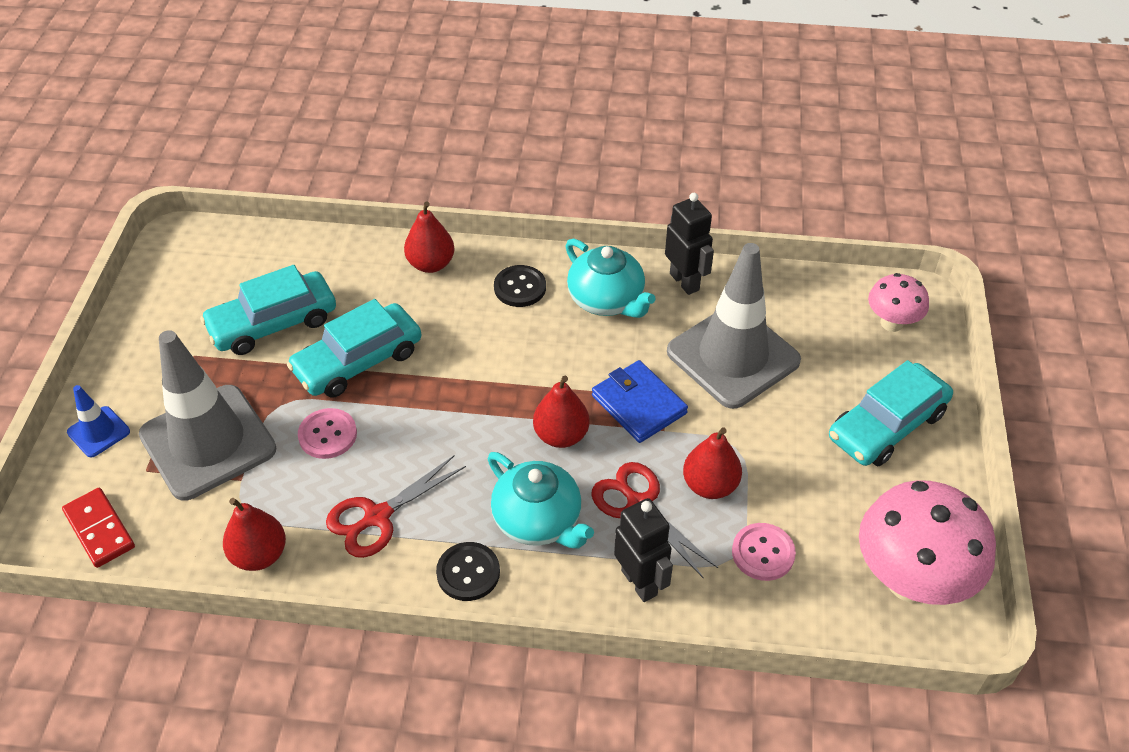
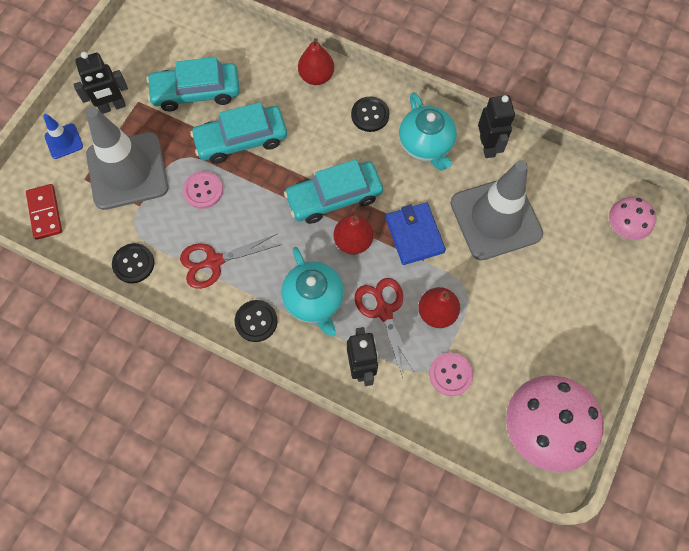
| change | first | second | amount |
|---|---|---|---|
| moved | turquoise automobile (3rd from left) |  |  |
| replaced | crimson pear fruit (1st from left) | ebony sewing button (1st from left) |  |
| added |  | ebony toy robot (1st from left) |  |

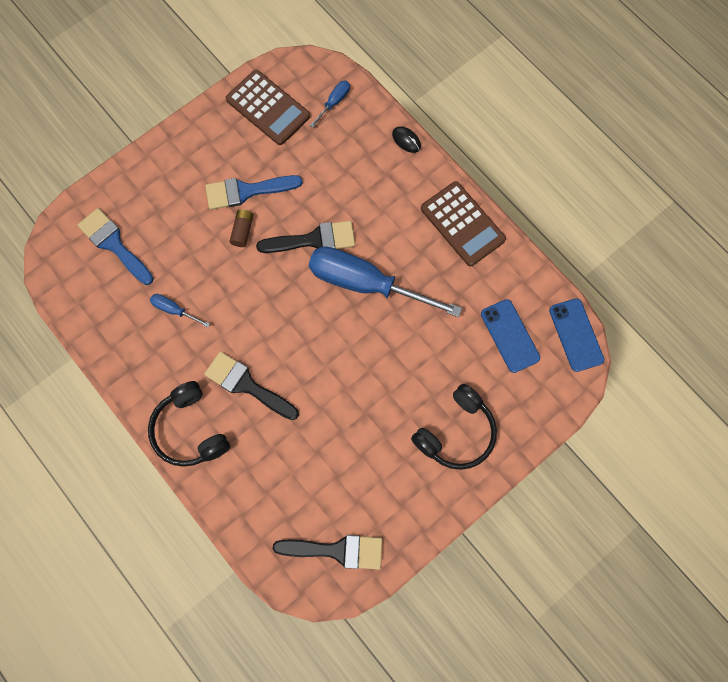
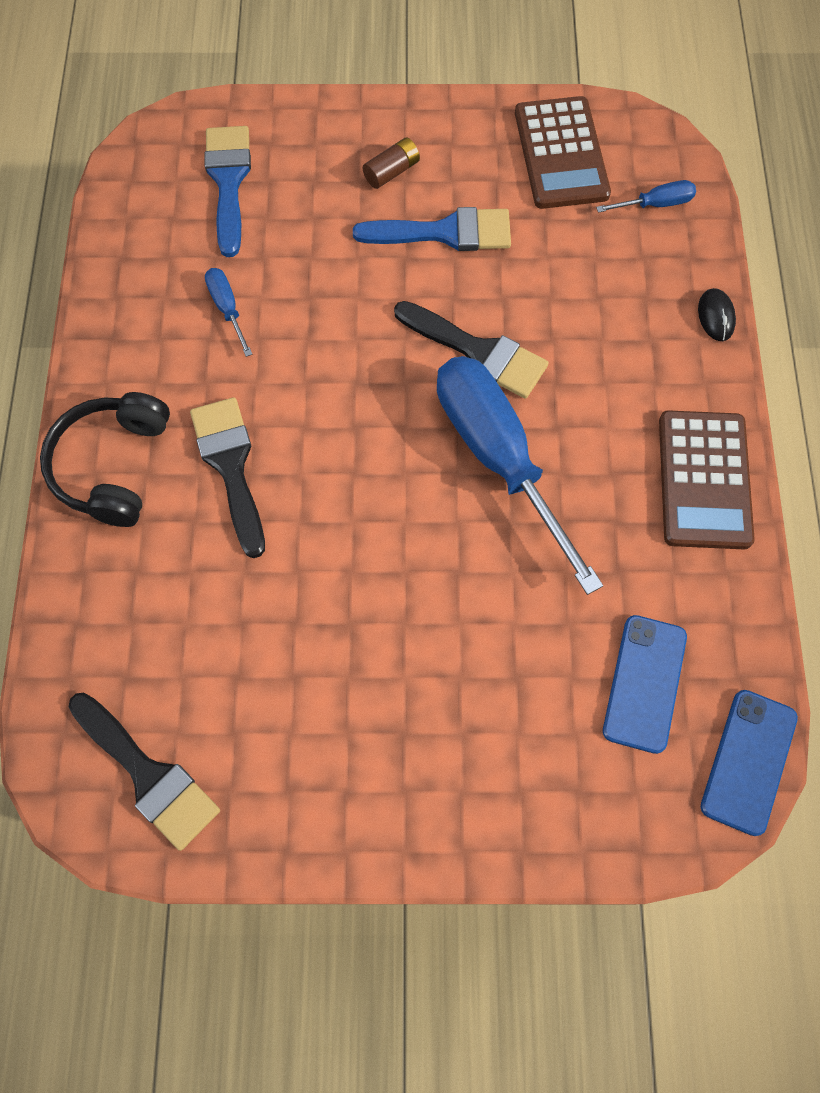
| change | first | second | amount |
|---|---|---|---|
| turned | cobalt paint brush (2nd from left) |  | 150 degrees clockwise |
| moved | russet AA battery |  |  |
| removed | ebony headset (2nd from left) |  |  |

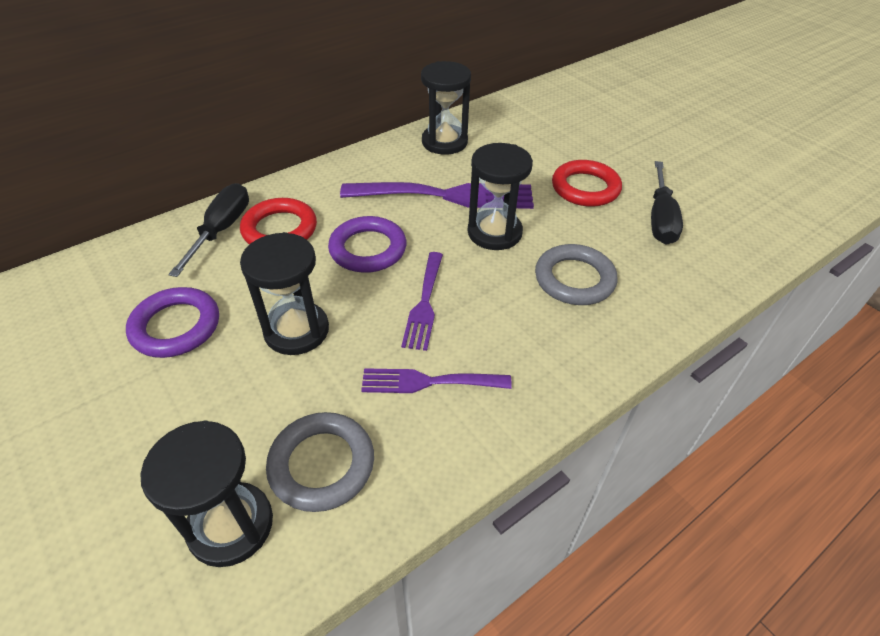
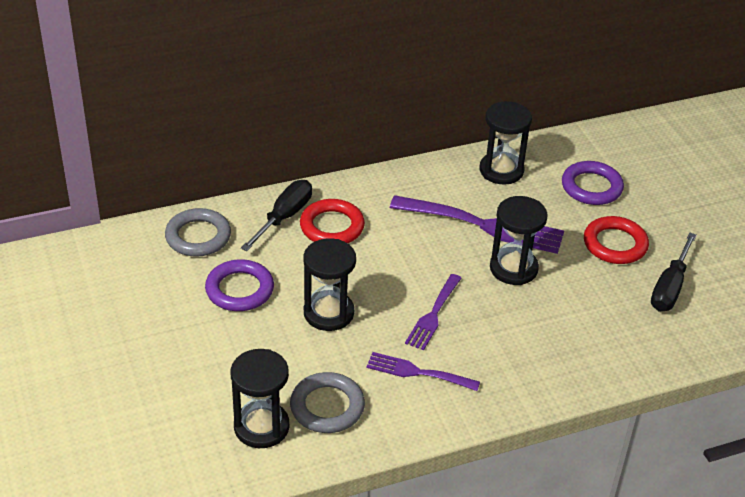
| change | first | second | amount |
|---|---|---|---|
| moved | violet hoop (2nd from left) |  |  |
| moved | grey hoop (2nd from left in the first image) | grey hoop (1st from left) |  |

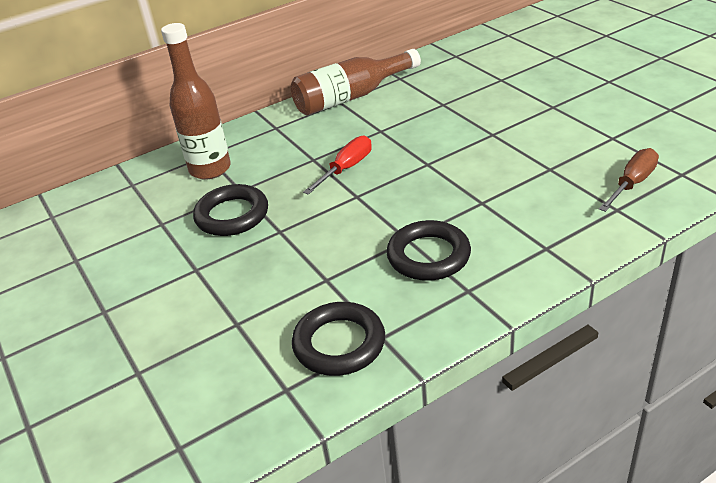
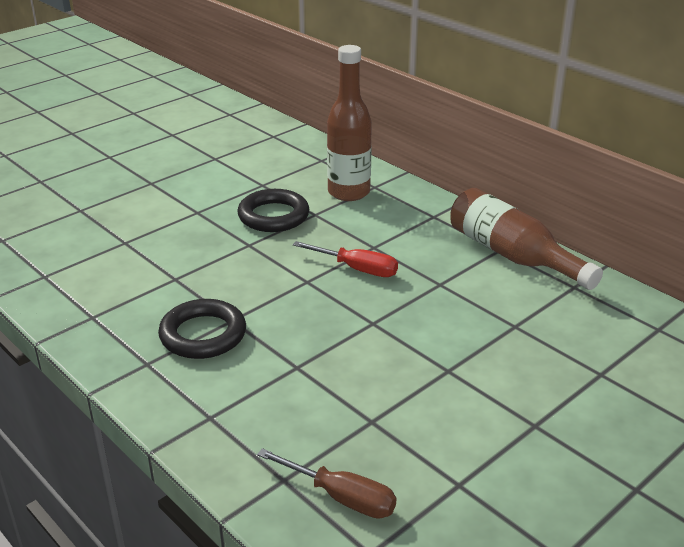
| change | first | second | amount |
|---|---|---|---|
| removed | ebony hoop (2nd from left) |  |  |

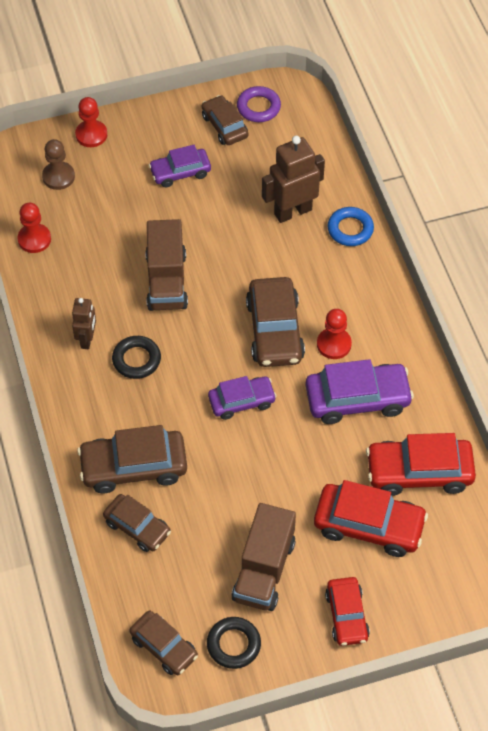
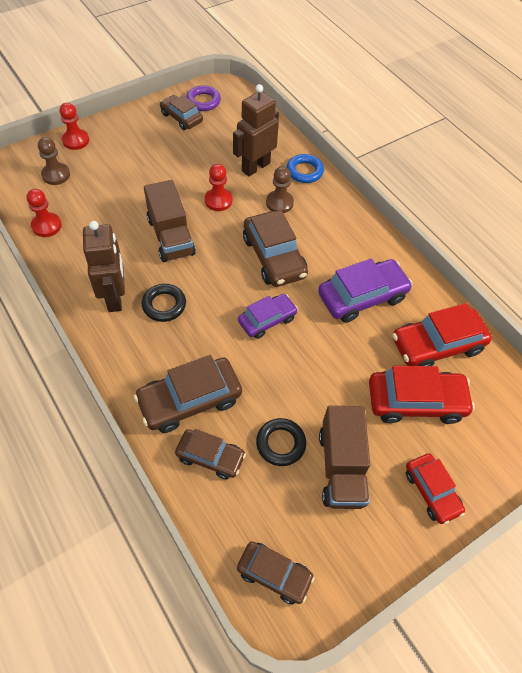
| change | first | second | amount |
|---|---|---|---|
| removed | violet automobile (1st from left) |  |  |
| resized | russet toy robot (1st from left) |  | x1.69 |
| moved | crimson pawn (3rd from left) |  |  |
| moved | ebony hoop (2nd from left) |  |  |
| added |  | russet pawn (2nd from left) |  |

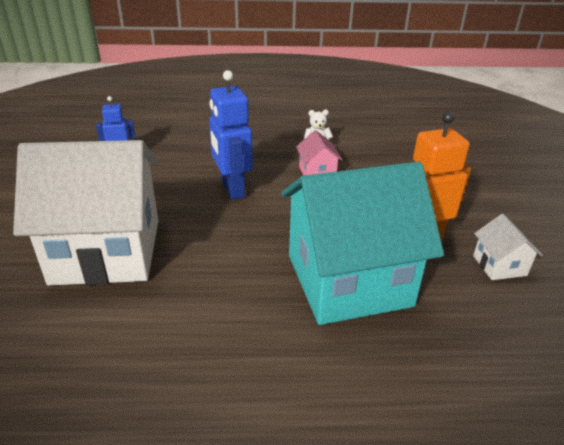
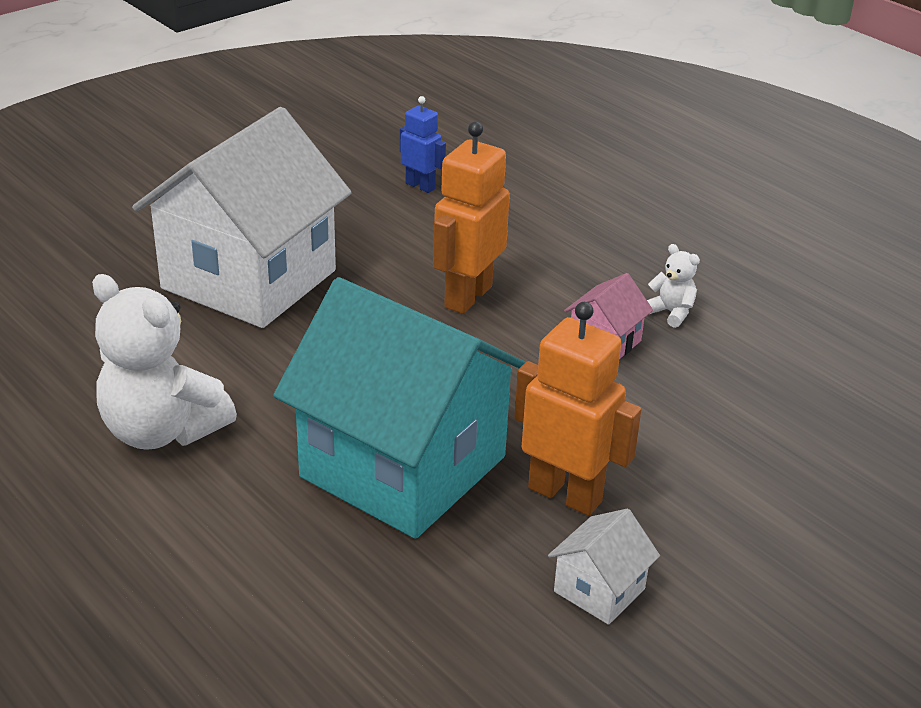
| change | first | second | amount |
|---|---|---|---|
| recoloured | cobalt toy robot (2nd from left) | orange-coloured toy robot (1st from left) |  |
| turned | snow-white house (1st from left) |  | 75 degrees clockwise |
| added |  | snow-white stuffed bear (1st from left) |  |

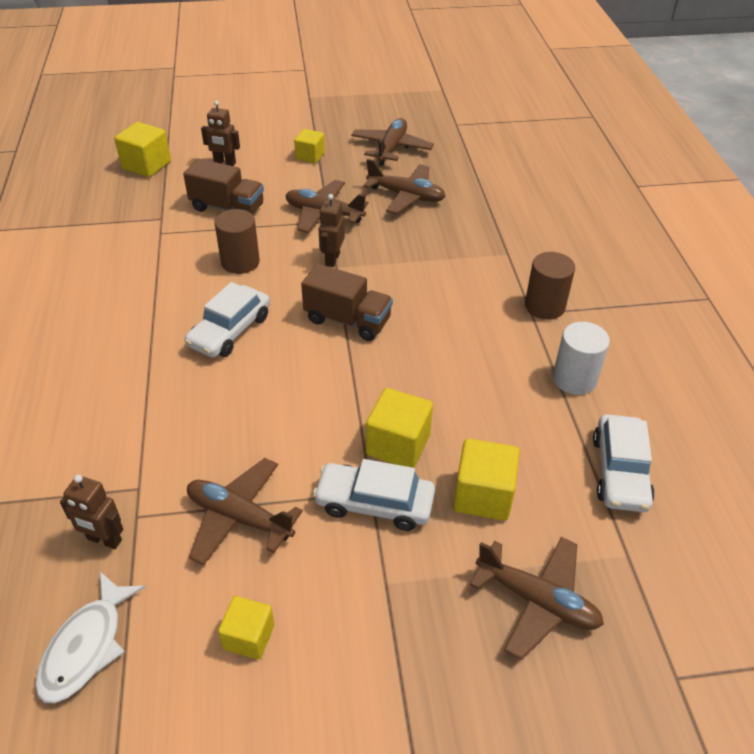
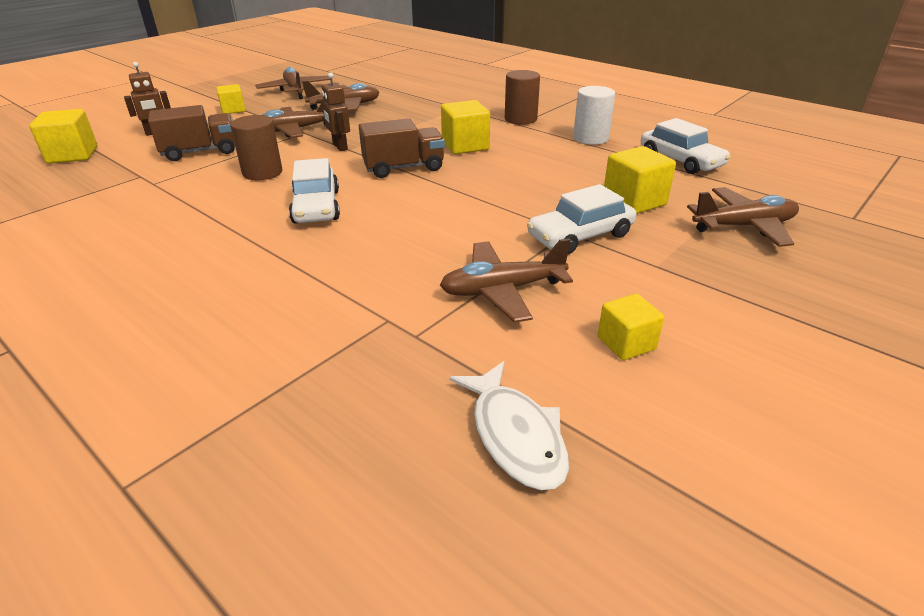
| change | first | second | amount |
|---|---|---|---|
| moved | yellow block (4th from left in the first image) | yellow block (3rd from left) |  |
| removed | russet toy robot (1st from left) |  |  |

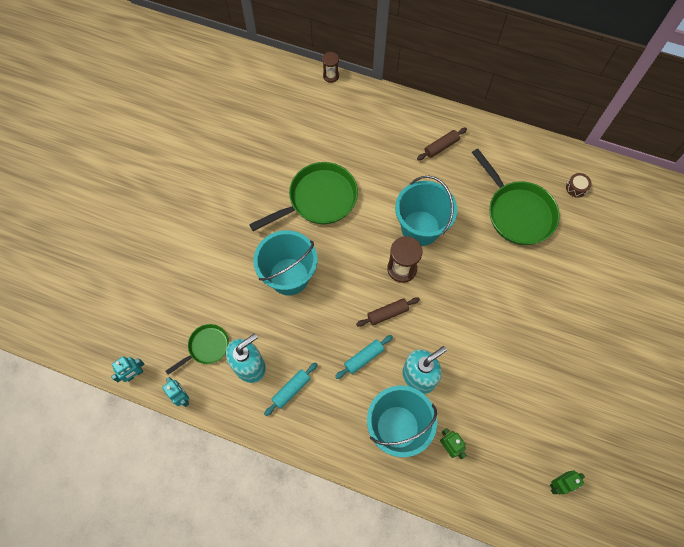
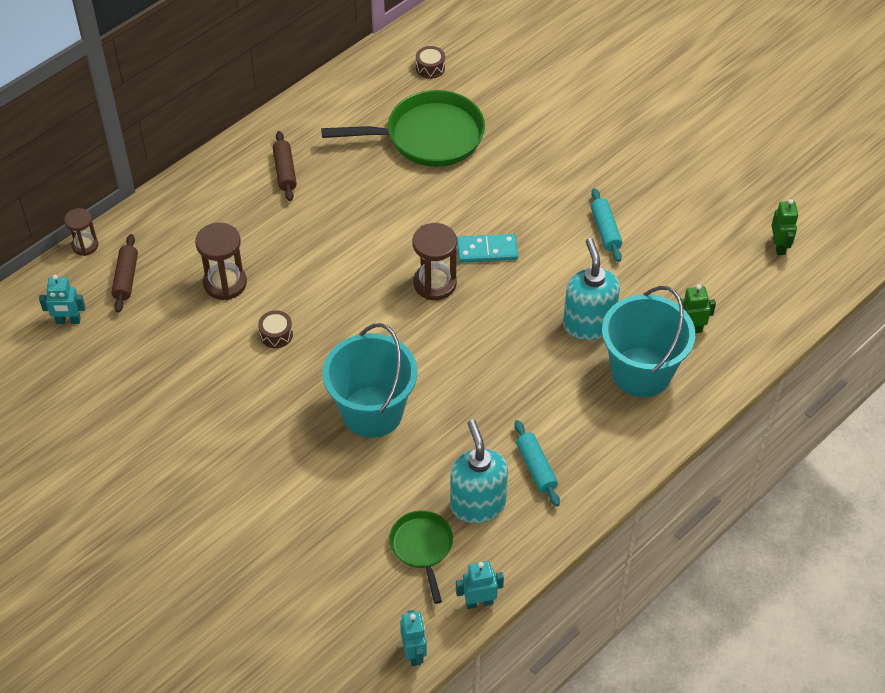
| change | first | second | amount |
|---|---|---|---|
| replaced | leaf-green frying pan (2nd from left) | russet toy drum (1st from left) |  |
| removed | turquoise sand bucket (3rd from left) |  |  |
| moved | russet rolling pin (1st from left) |  |  |
| moved | turquoise rolling pin (2nd from left) |  |  |
| added |  | russet hourglass (2nd from left) |  |
| added |  | turquoise domino tile |  |
| added |  | turquoise toy robot (1st from left) |  |

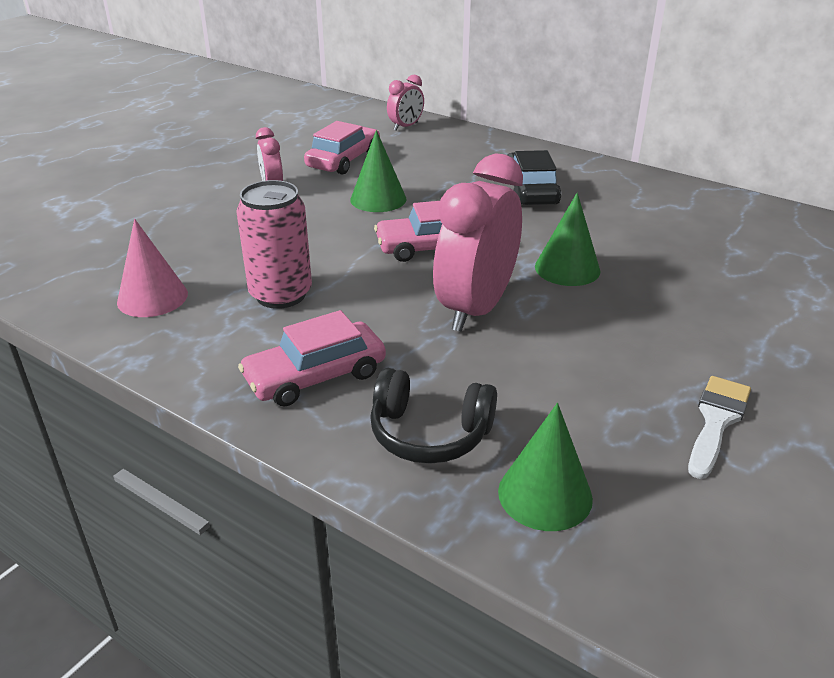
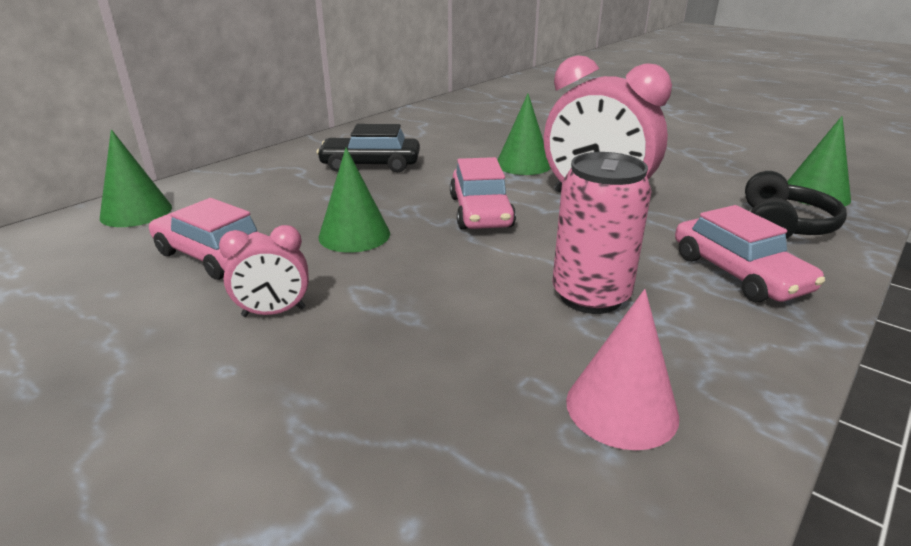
| change | first | second | amount |
|---|---|---|---|
| replaced | pink alarm clock (2nd from left) | leaf-green solid cone (1st from left) |  |
| removed | snow-white paint brush |  |  |

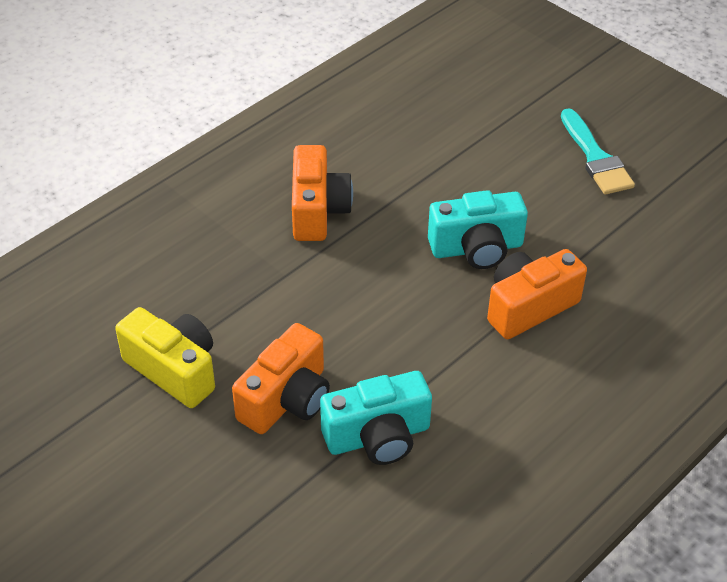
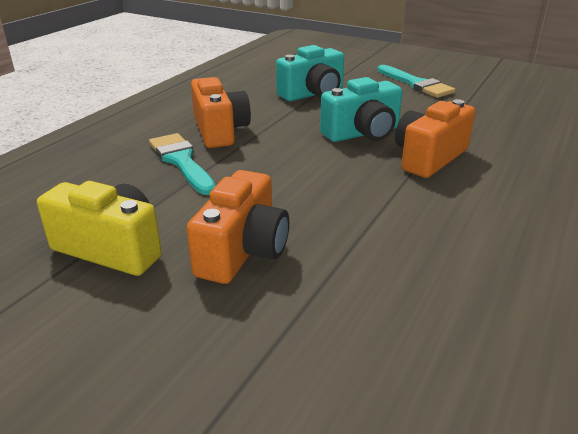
| change | first | second | amount |
|---|---|---|---|
| moved | turquoise compact camera (1st from left) |  |  |
| added |  | turquoise paint brush (1st from left) |  |

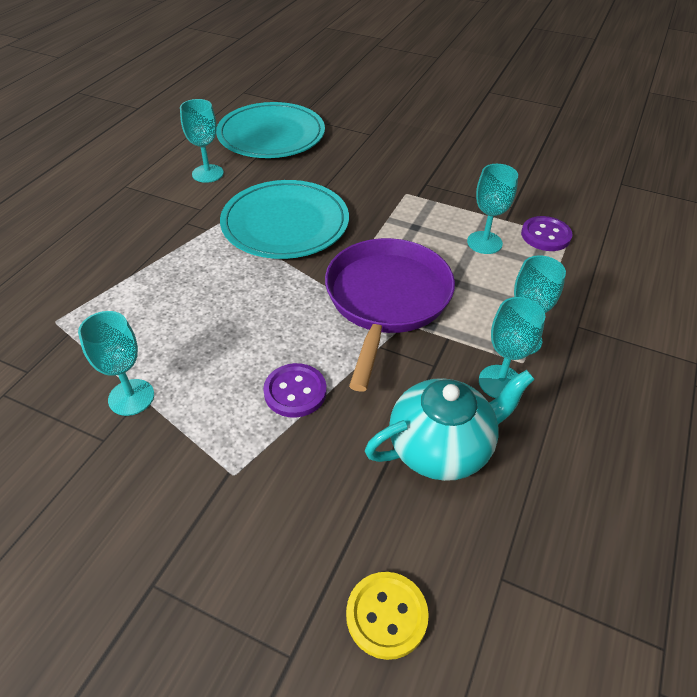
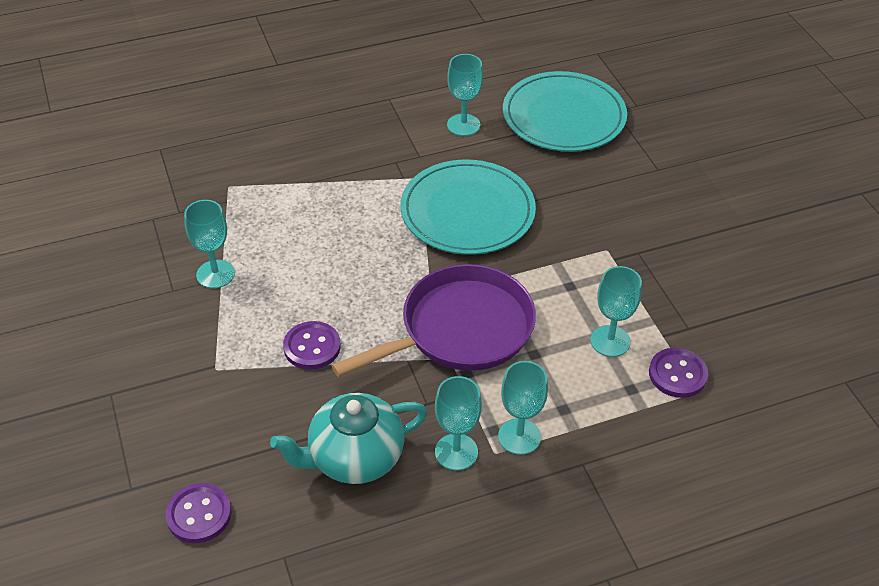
| change | first | second | amount |
|---|---|---|---|
| turned | turquoise china teapot |  | 135 degrees clockwise |
| recoloured | yellow sewing button | violet sewing button (1st from left) |  |

